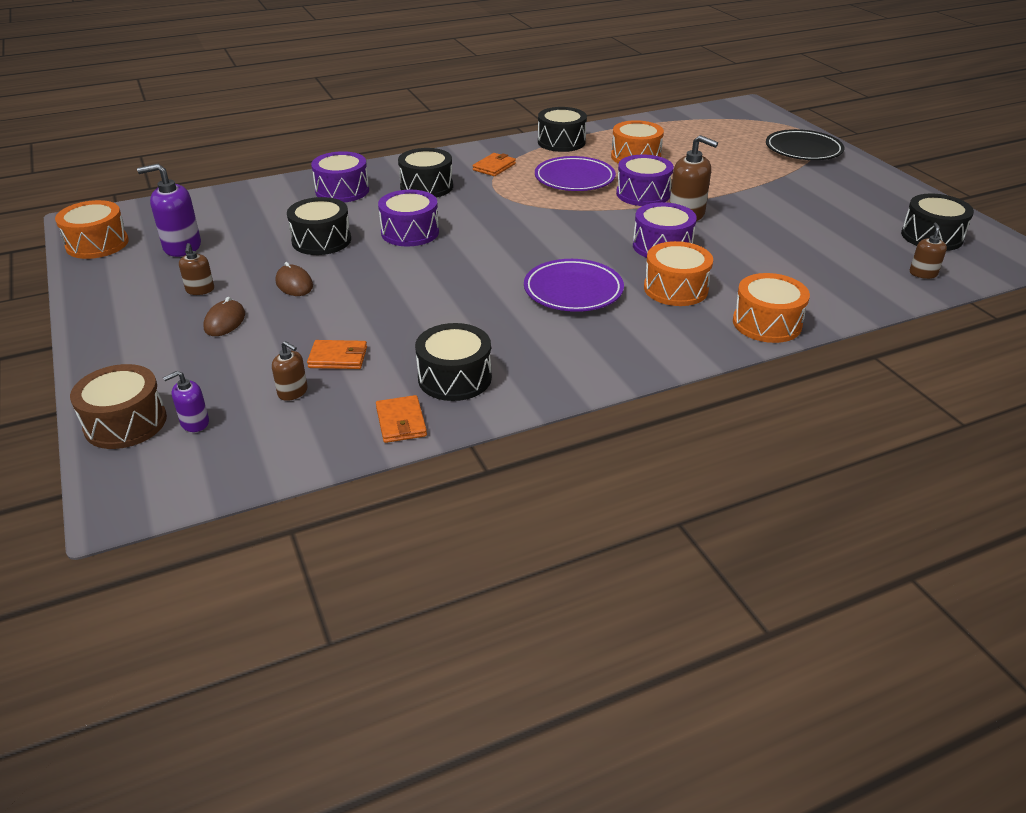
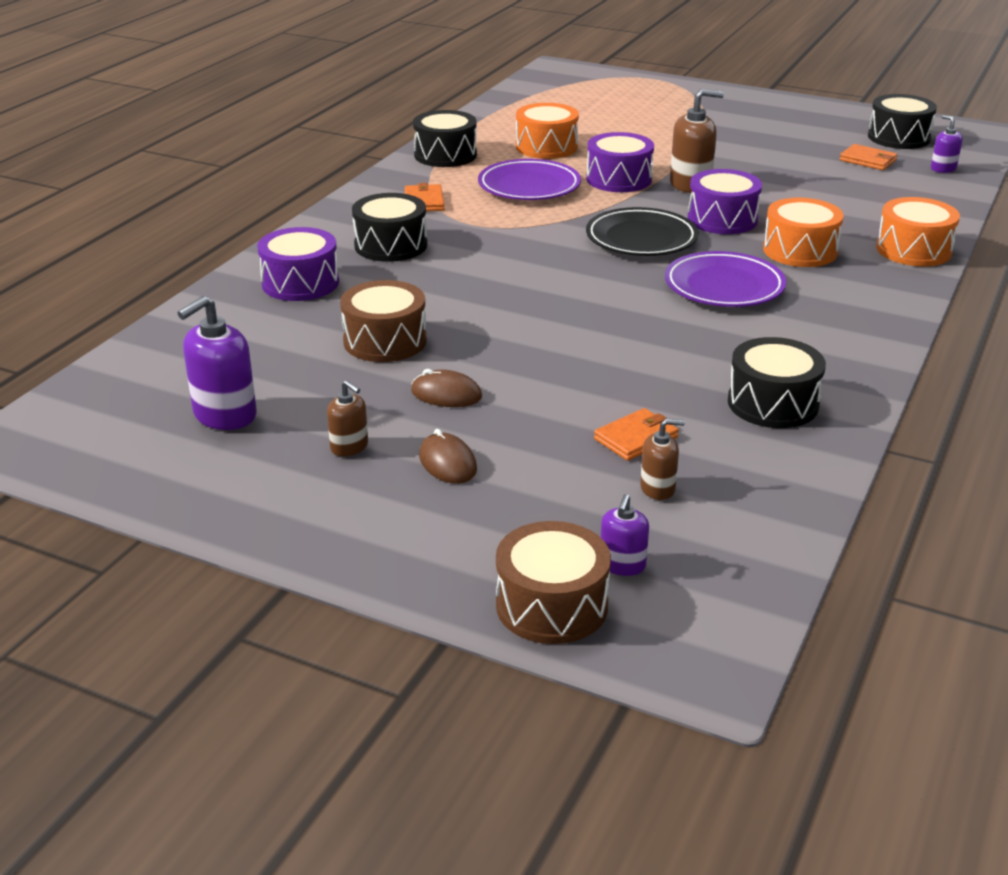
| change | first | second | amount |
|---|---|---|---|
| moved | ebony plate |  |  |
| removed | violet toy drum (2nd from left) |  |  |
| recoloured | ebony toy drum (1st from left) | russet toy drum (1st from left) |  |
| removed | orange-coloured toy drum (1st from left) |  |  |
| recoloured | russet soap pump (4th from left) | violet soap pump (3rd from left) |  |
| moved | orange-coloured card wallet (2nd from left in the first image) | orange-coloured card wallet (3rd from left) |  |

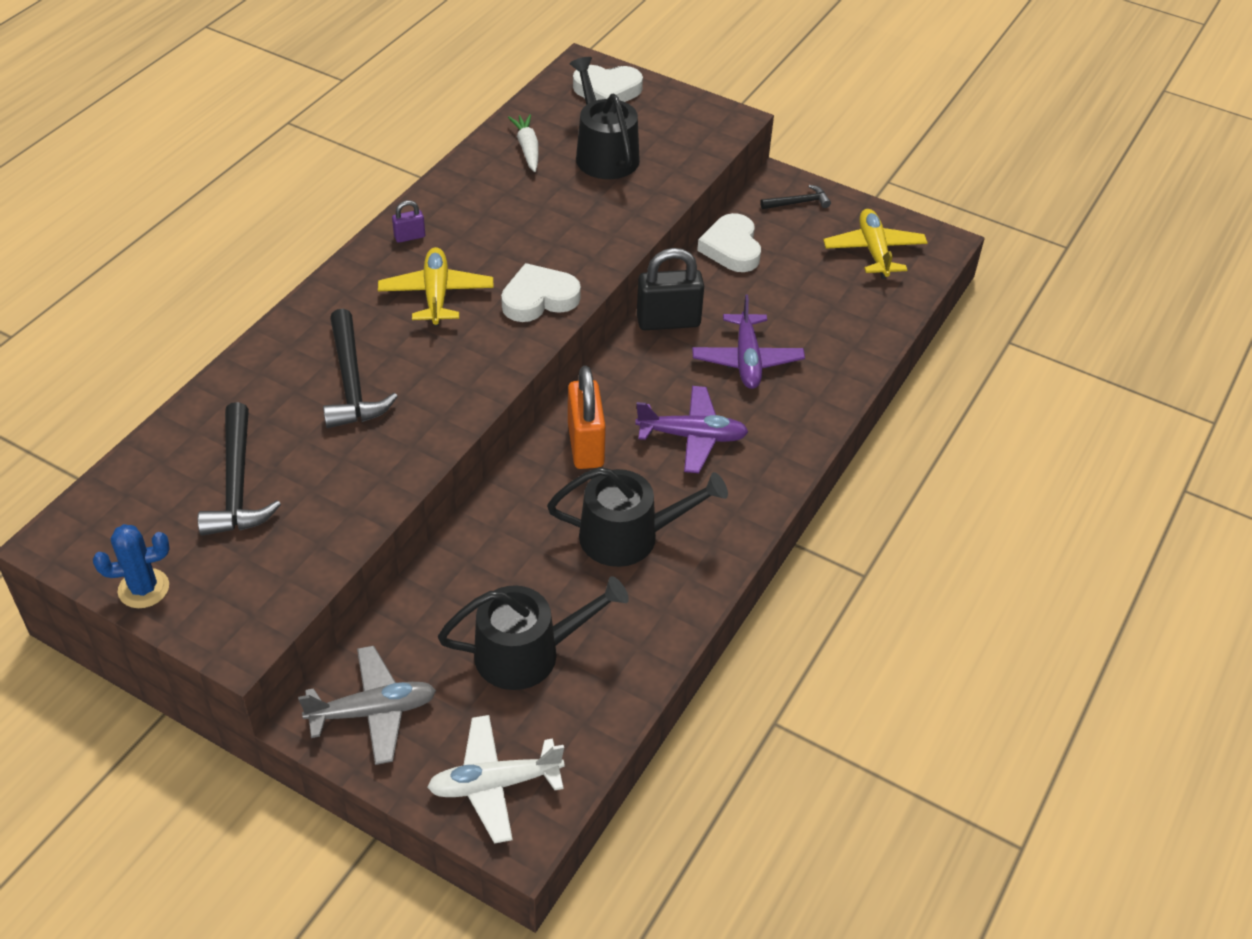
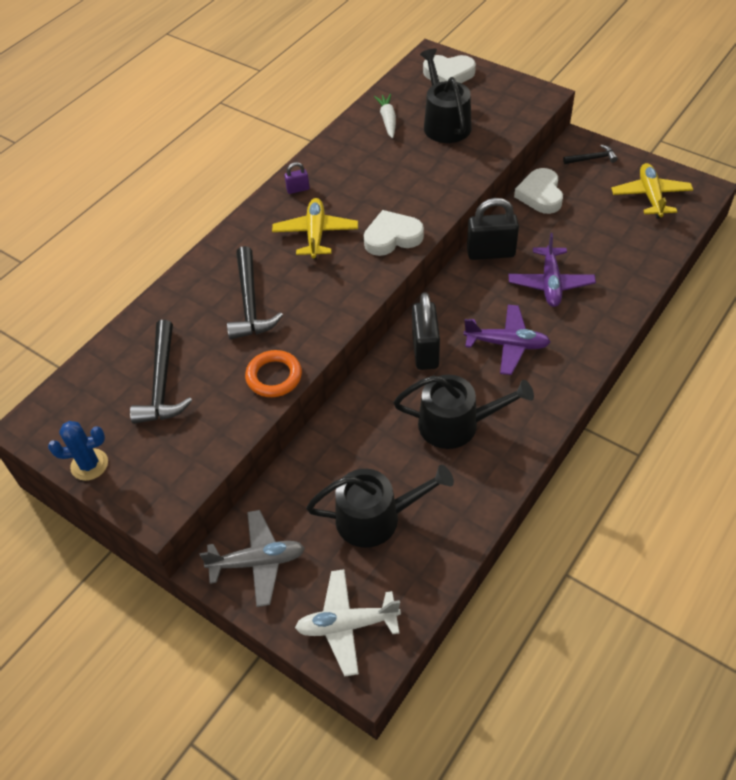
| change | first | second | amount |
|---|---|---|---|
| recoloured | orange-coloured small lock | ebony small lock (1st from left) |  |
| added |  | orange-coloured hoop |  |

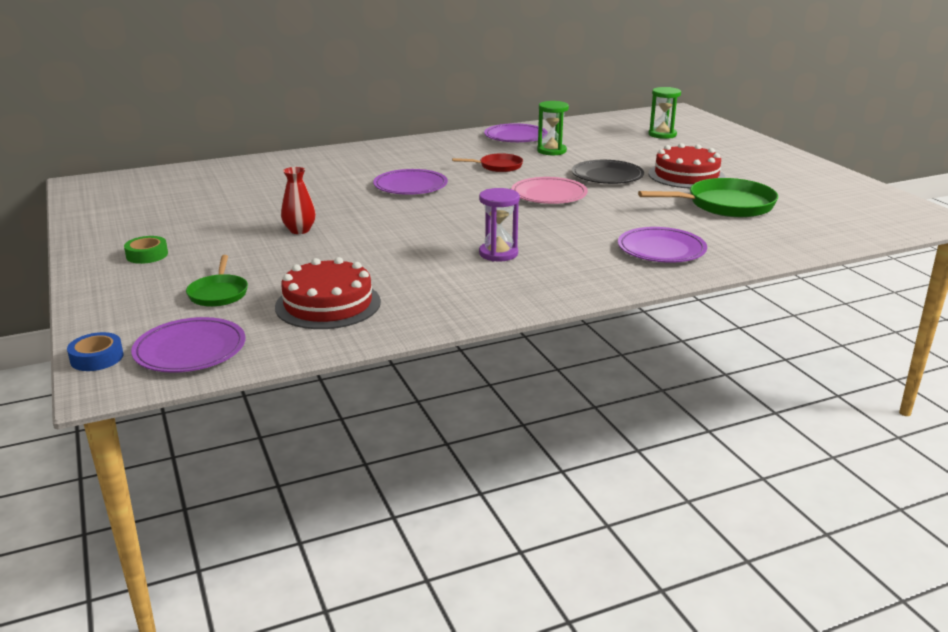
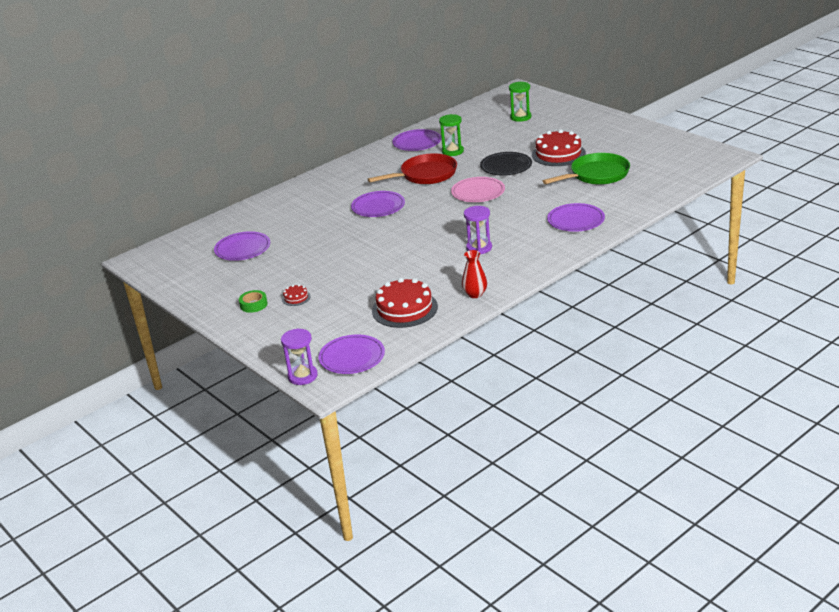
| change | first | second | amount |
|---|---|---|---|
| resized | crimson frying pan |  | x1.78 |
| moved | crimson tall vase |  |  |
| removed | leaf-green frying pan (1st from left) |  |  |
| replaced | cobalt roll of tape | violet hourglass (1st from left) |  |
| added |  | violet plate (1st from left) |  |
| added |  | crimson gateau (1st from left) |  |

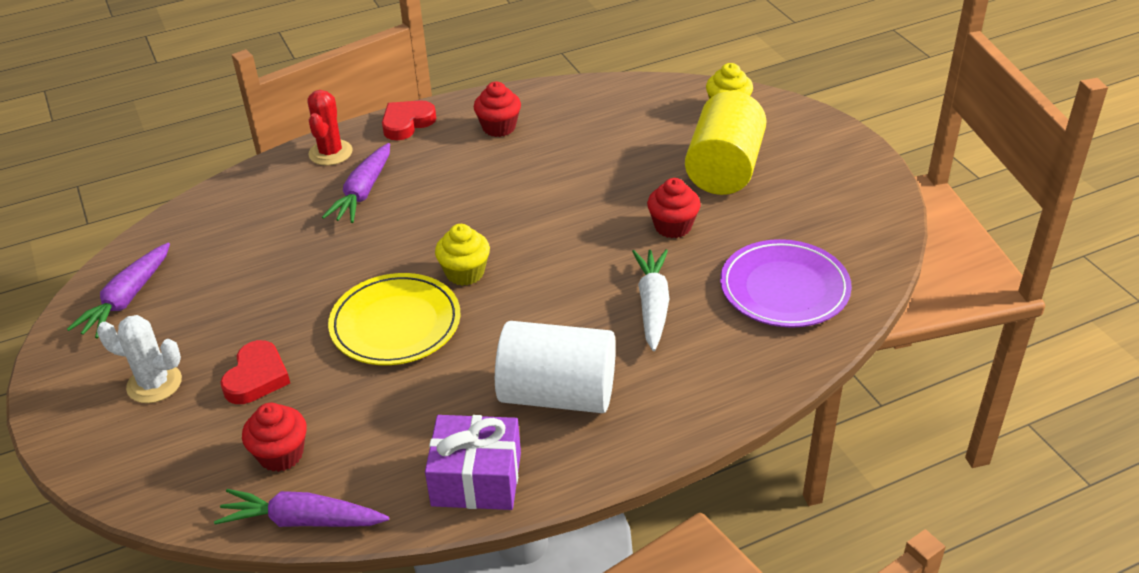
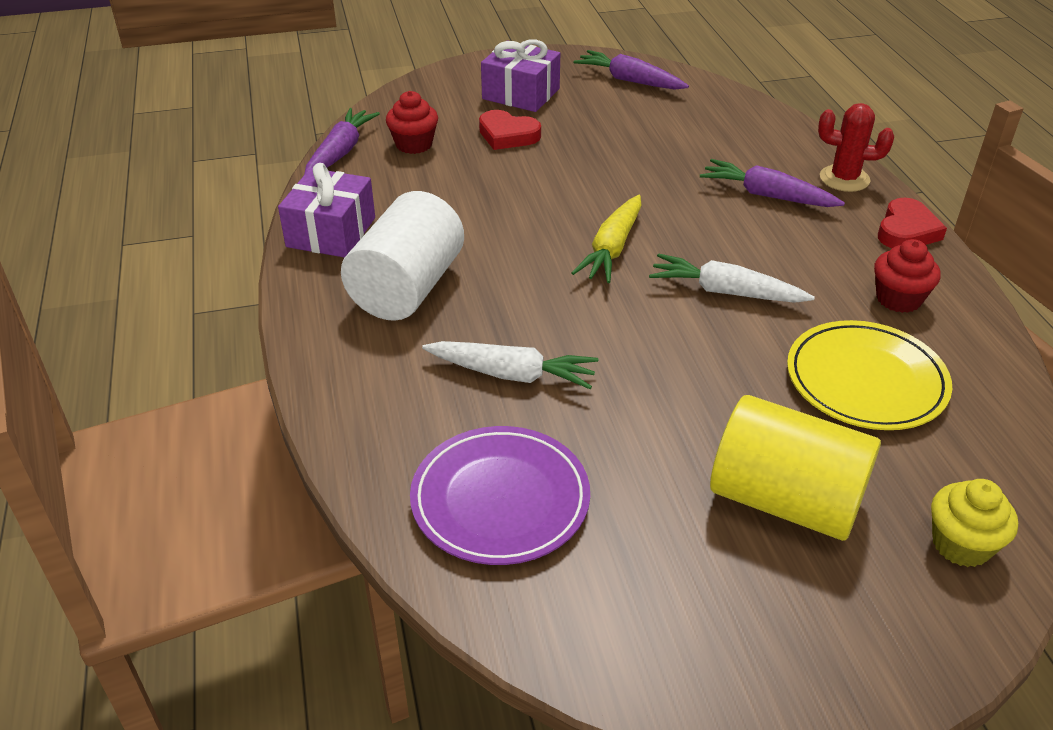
| change | first | second | amount |
|---|---|---|---|
| turned | crimson heart (2nd from left) |  | 60 degrees clockwise |
| removed | crimson cupcake (3rd from left) |  |  |
| replaced | yellow cupcake (1st from left) | yellow carrot |  |
| moved | yellow plate |  |  |
| replaced | snow-white prickly plant | violet wrapped gift (2nd from left) |  |
| added |  | snow-white carrot (2nd from left) |  |

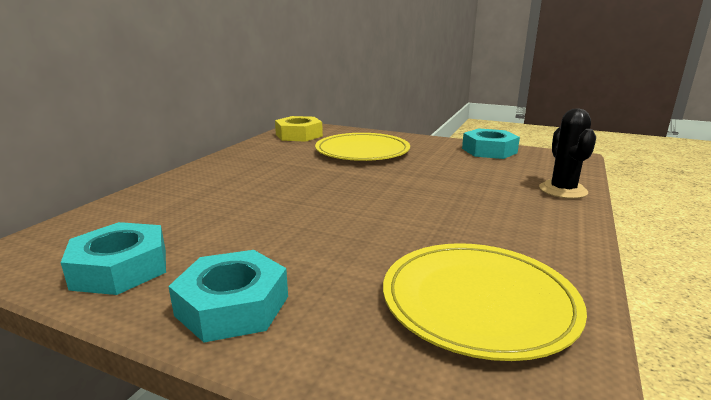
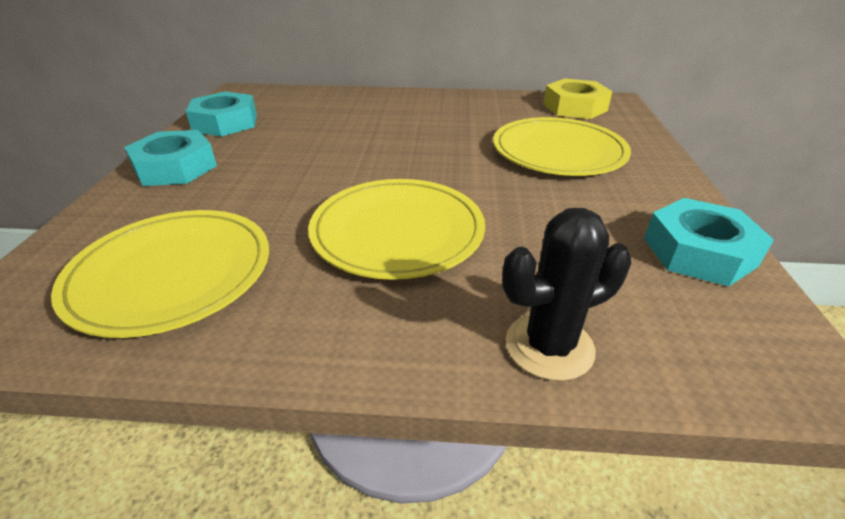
| change | first | second | amount |
|---|---|---|---|
| added |  | yellow plate (2nd from left) |  |

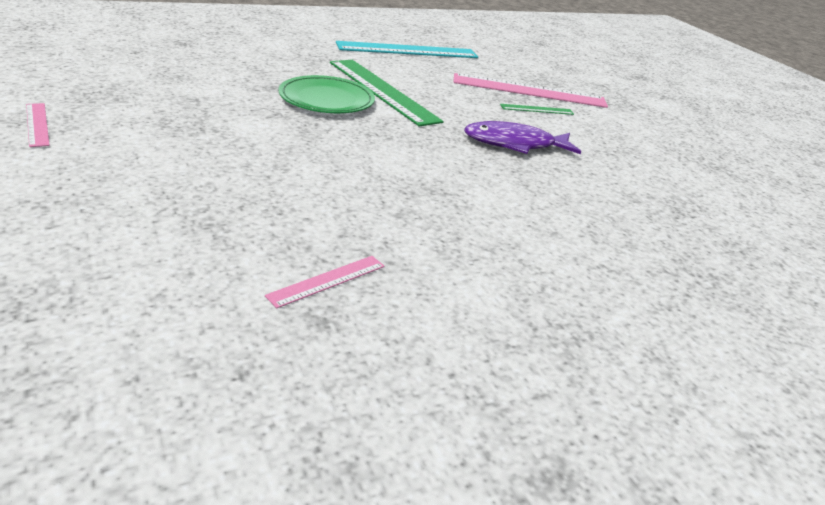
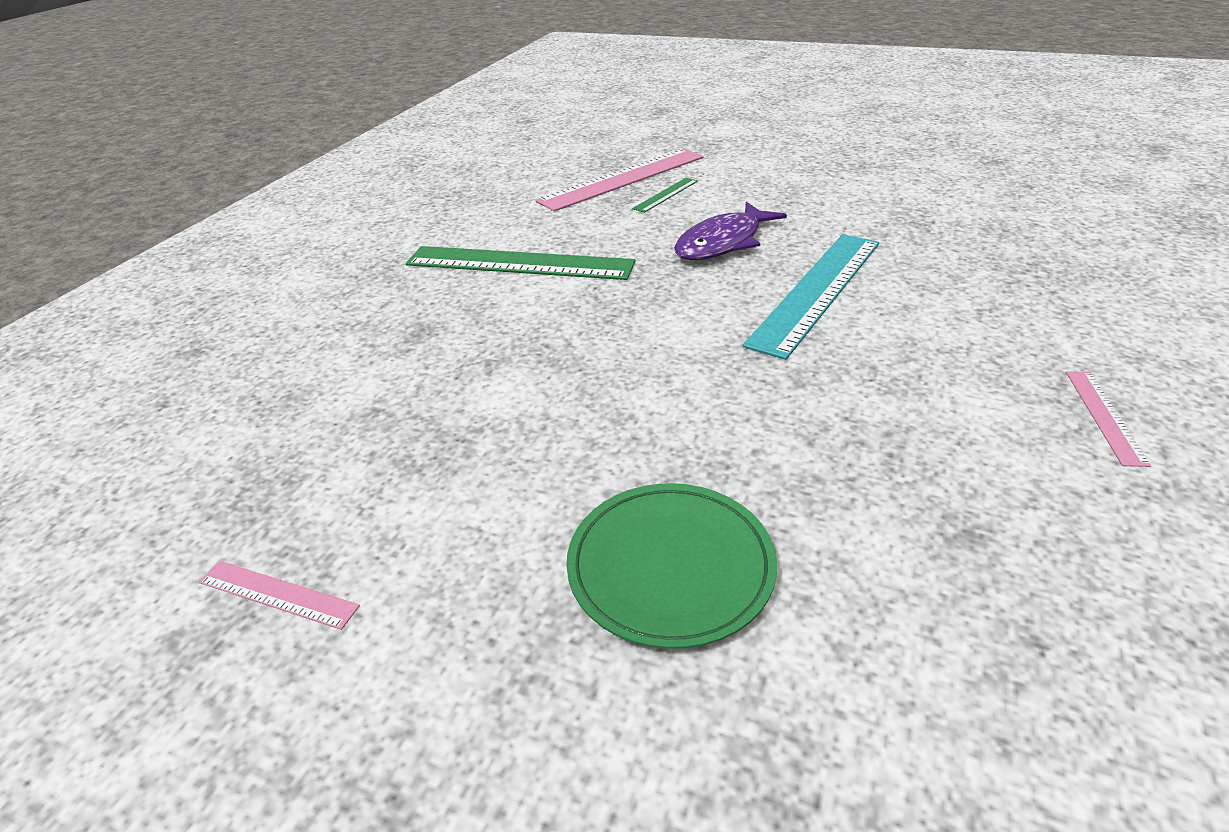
| change | first | second | amount |
|---|---|---|---|
| moved | turquoise straightedge |  |  |
| moved | leaf-green plate |  |  |
| moved | pink straightedge (2nd from left in the first image) | pink straightedge (3rd from left) |  |

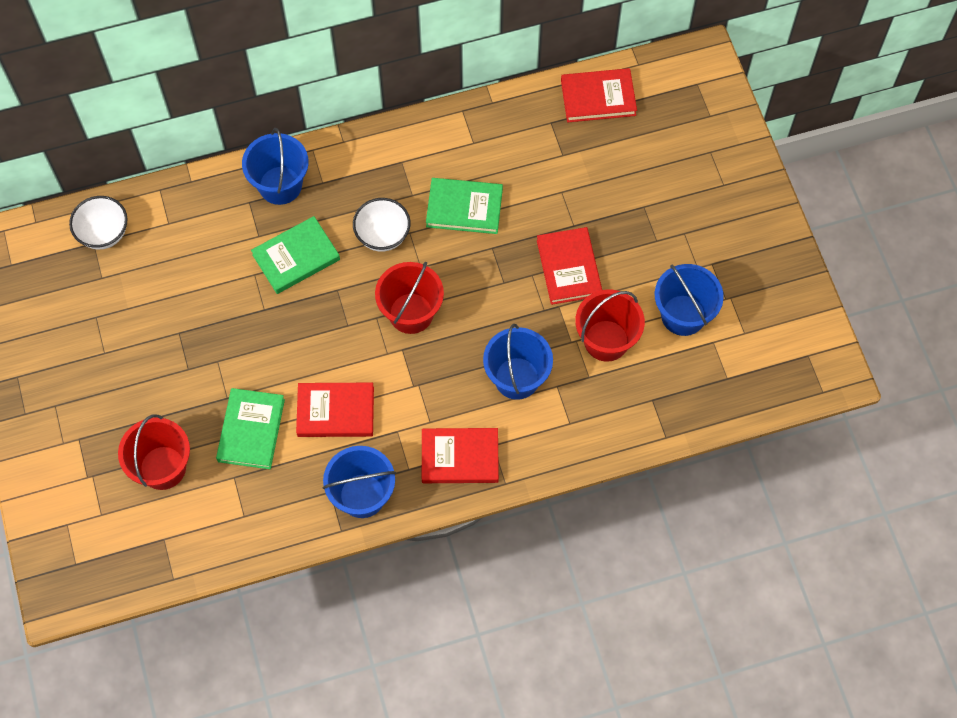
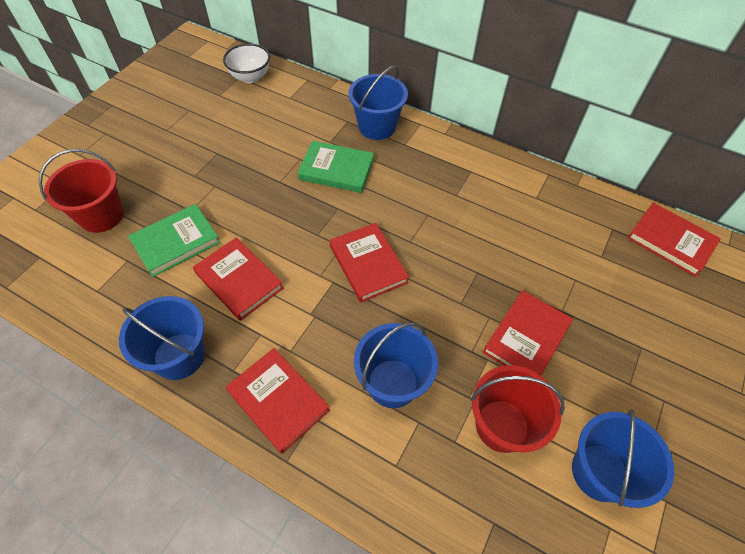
| change | first | second | amount |
|---|---|---|---|
| removed | leaf-green hardcover (3rd from left) |  |  |
| removed | snow-white bowl (2nd from left) |  |  |
| replaced | crimson sand bucket (2nd from left) | crimson hardcover (3rd from left) |  |

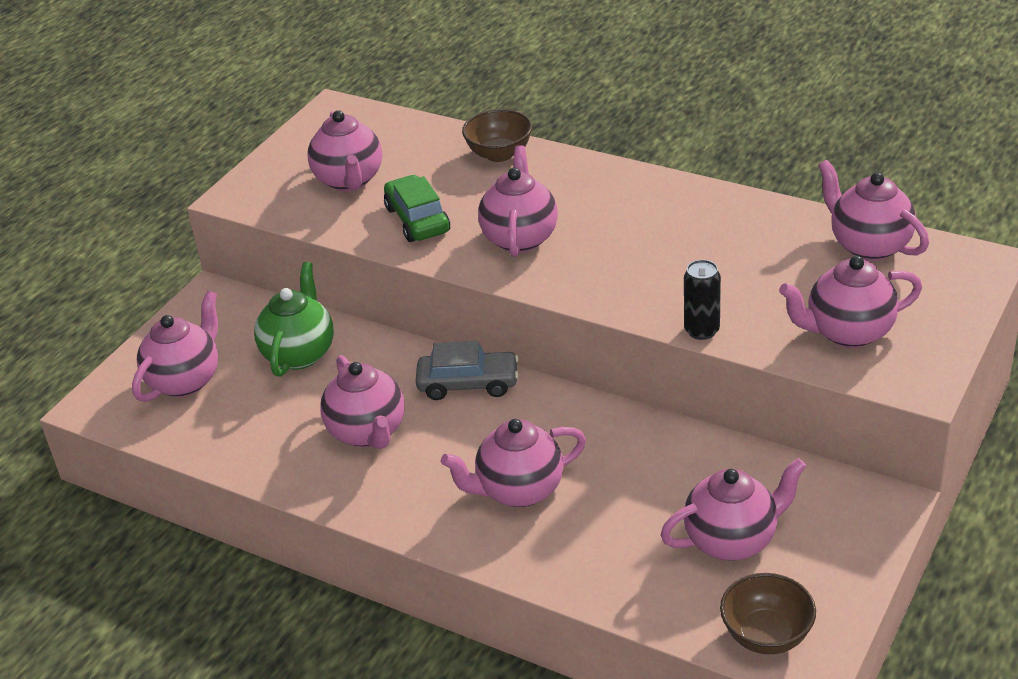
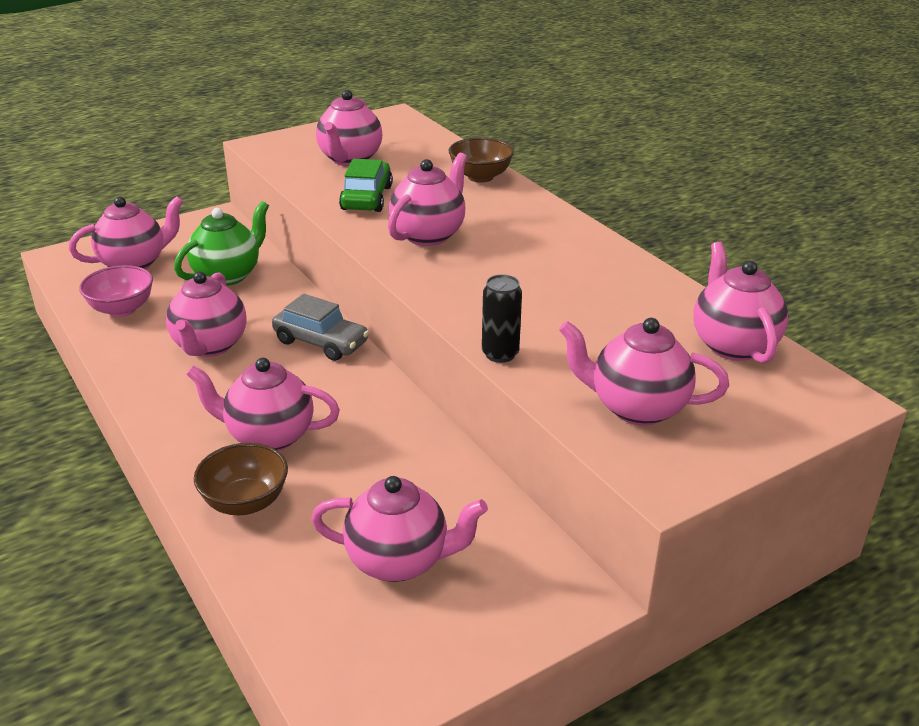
| change | first | second | amount |
|---|---|---|---|
| moved | russet bowl (2nd from left in the first image) | russet bowl (1st from left) |  |
| added |  | pink bowl |  |

